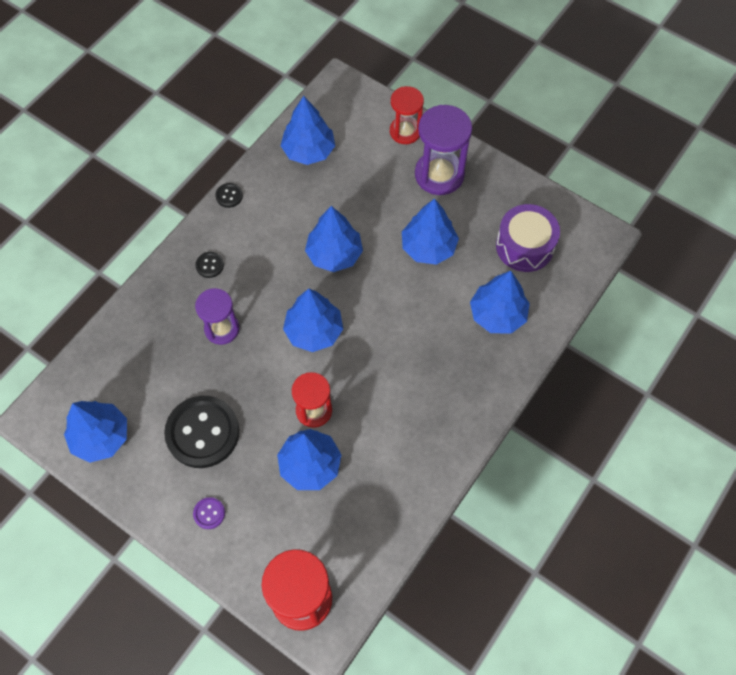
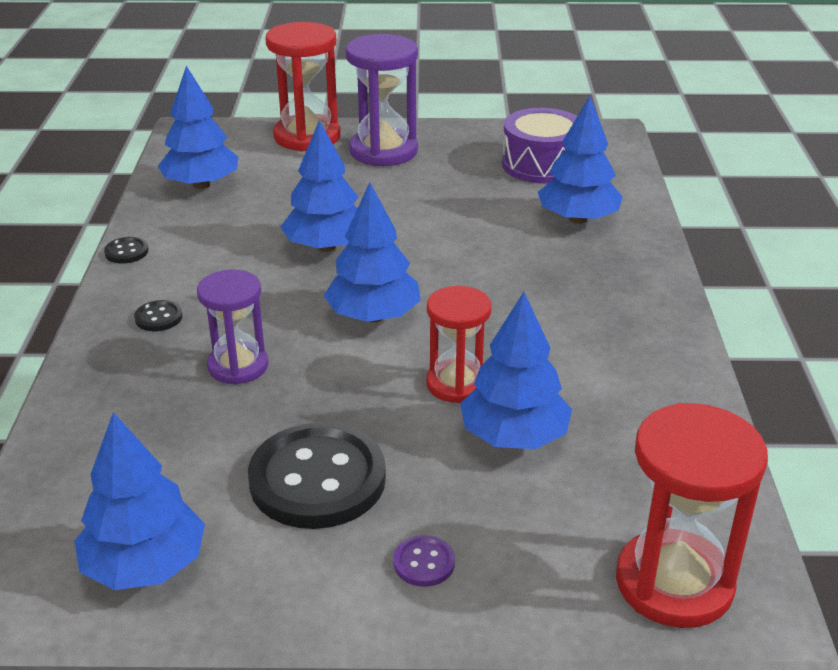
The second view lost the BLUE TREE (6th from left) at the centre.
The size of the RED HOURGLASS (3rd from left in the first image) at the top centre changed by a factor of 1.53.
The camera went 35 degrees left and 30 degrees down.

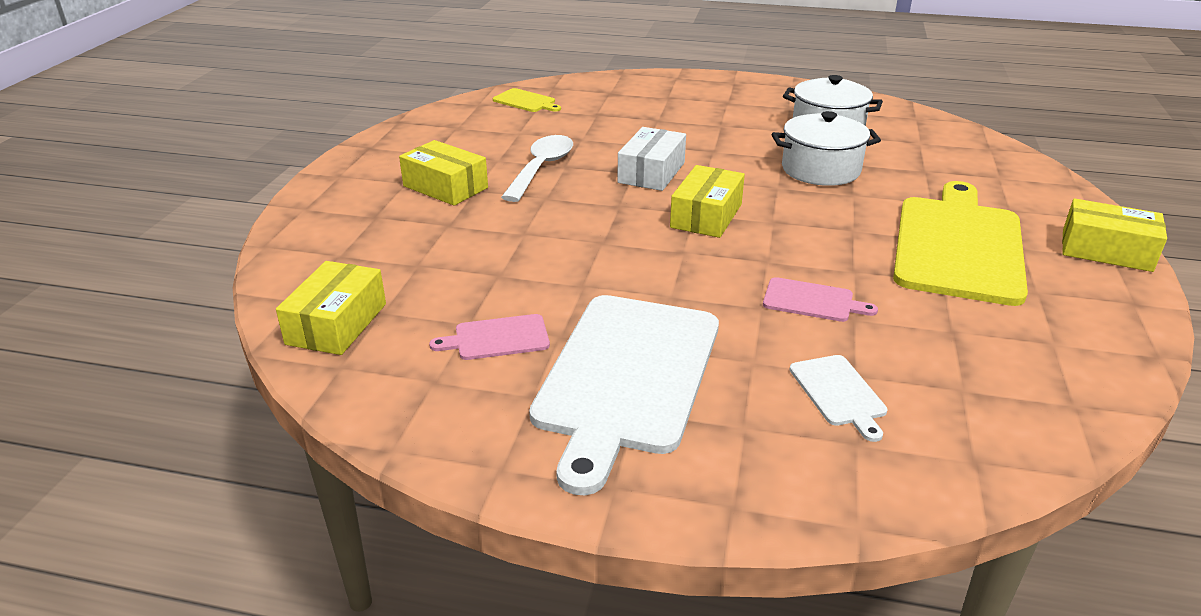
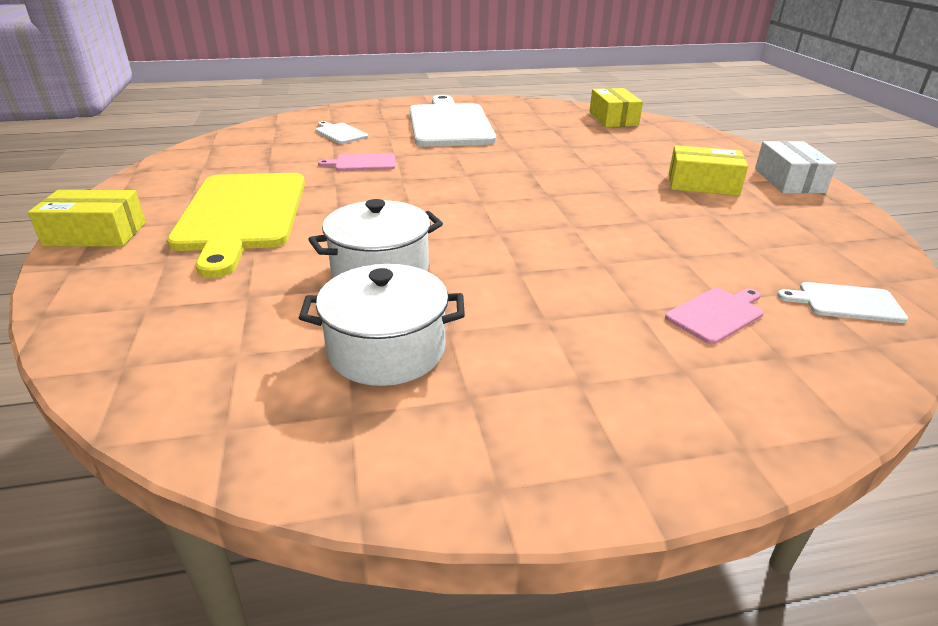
The second view lost the WHITE SPOON at the top centre.
The second view lost the YELLOW BOX (3rd from left) at the top centre.
The PINK CUTTING BOARD (1st from left in the first image) ended up elsewhere, having gone from the centre to the middle right.
The WHITE BOX ended up elsewhere, having gone from the top centre to the top right.
What was the YELLOW CUTTING BOARD (1st from left) at the top centre turned into the WHITE CUTTING BOARD (3rd from left) at the middle right.
The camera went 155 degrees right and 0 degrees up.

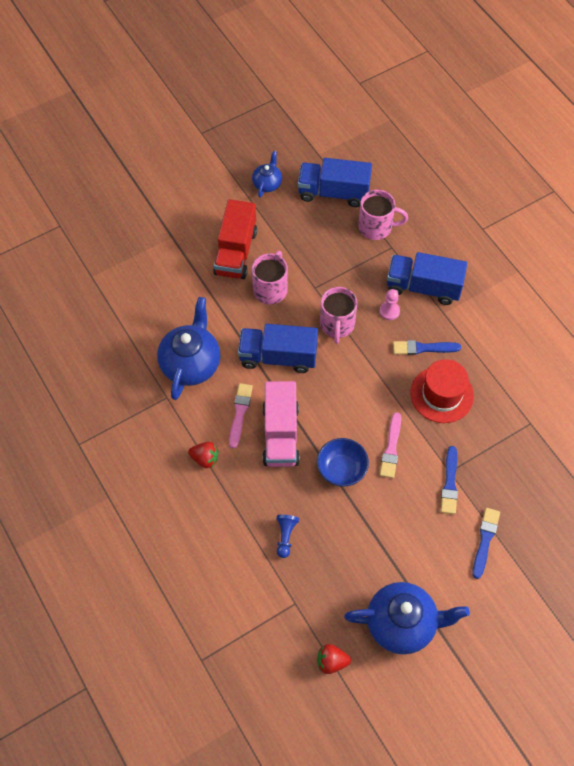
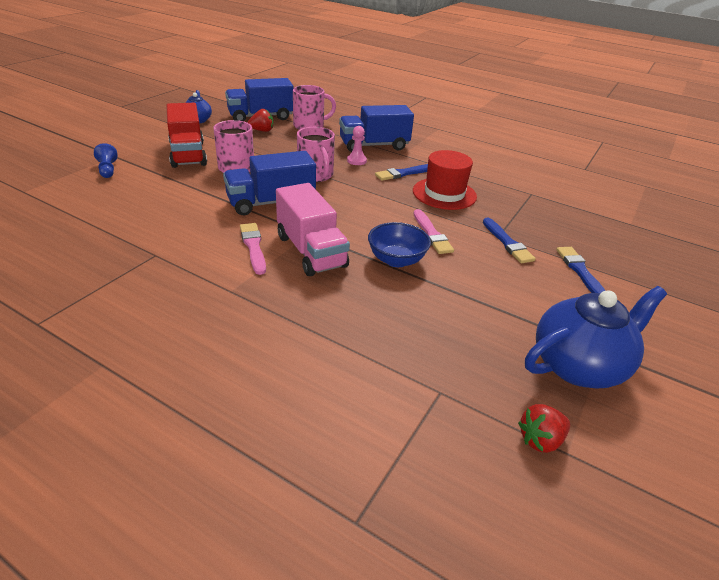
The second view lost the BLUE TEAPOT (1st from left) at the middle left.
The RED STRAWBERRY (1st from left) ended up elsewhere, having gone from the centre to the top centre.
The BLUE PAWN ended up elsewhere, having gone from the bottom centre to the top left.
The camera went 30 degrees left and 25 degrees down.

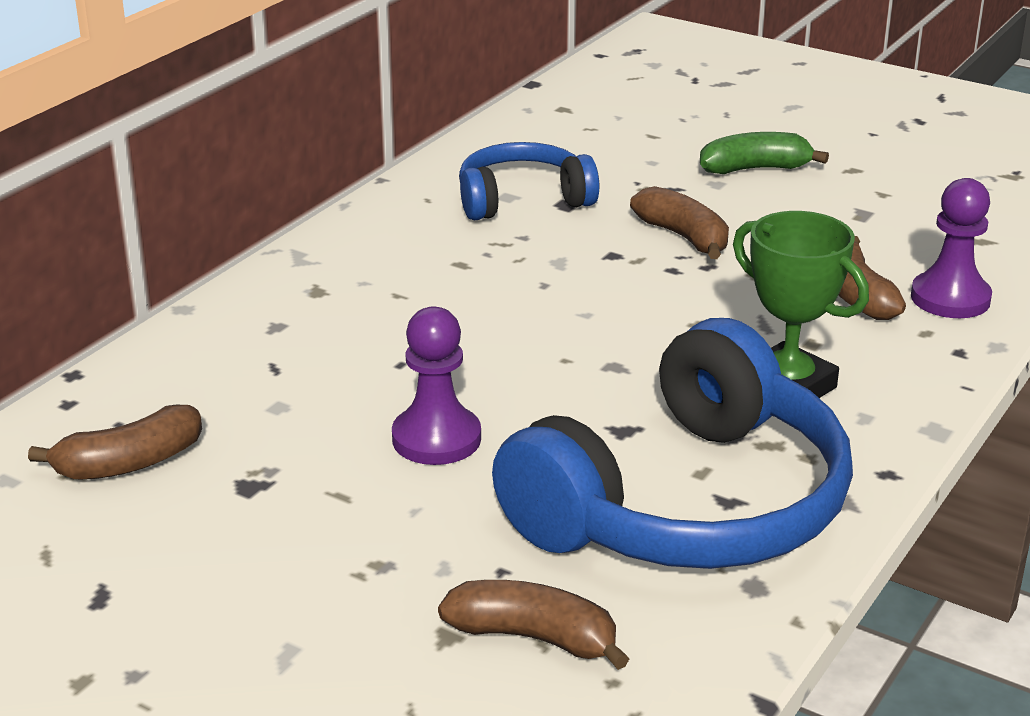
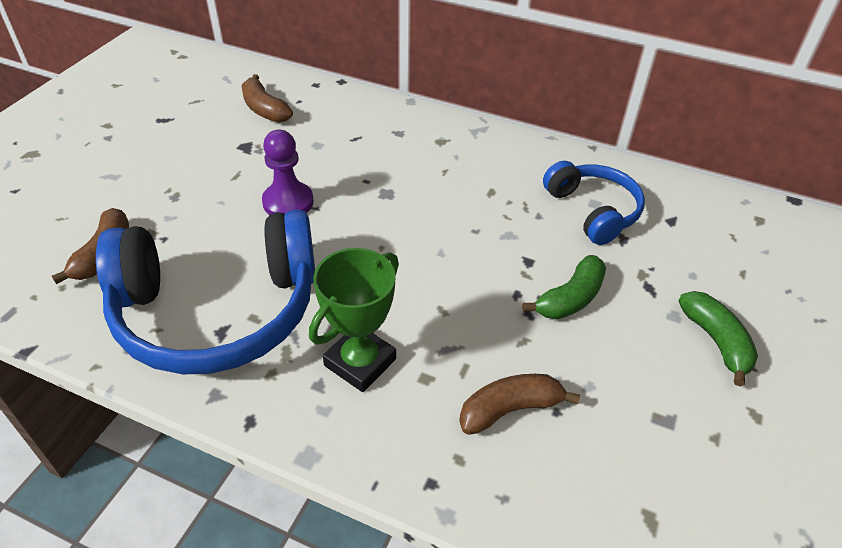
The second view lost the PURPLE PAWN (2nd from left) at the middle right.
What was the BROWN BANANA (3rd from left) at the top centre turned into the GREEN BANANA (1st from left) at the middle right.
The BLUE HEADPHONES (2nd from left in the first image) at the centre ended up facing another way, 45 degrees counterclockwise from before.
The camera went 80 degrees right and 15 degrees up.

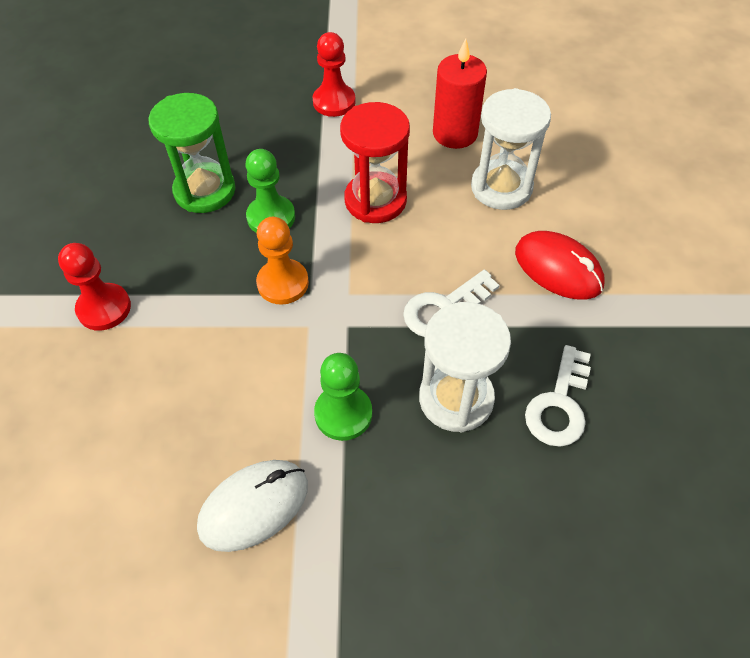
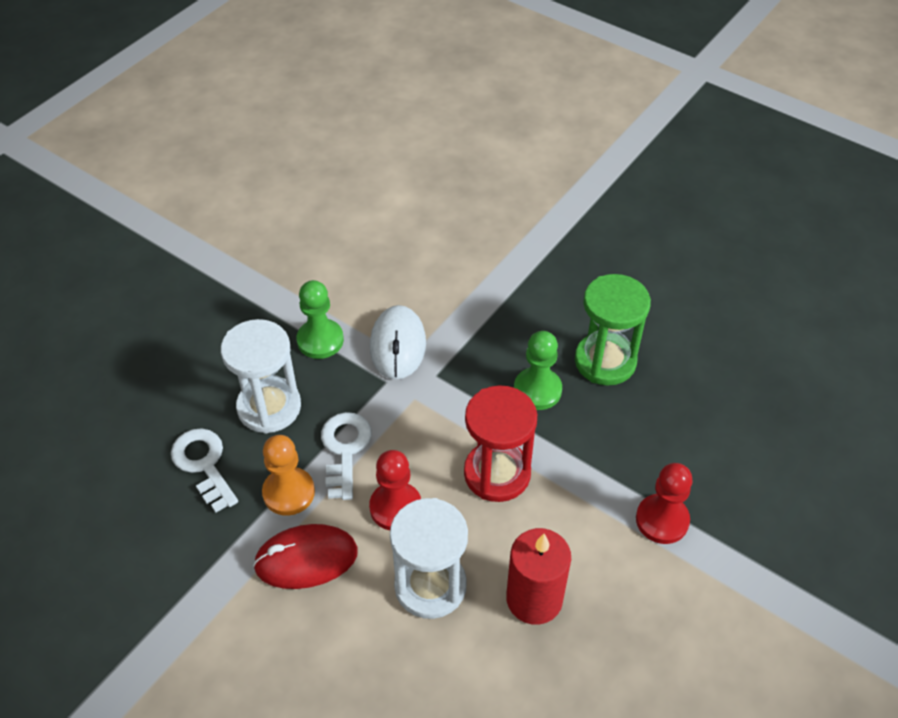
The RED PAWN (1st from left) ended up elsewhere, having gone from the middle left to the bottom centre.
The WHITE MOUSE ended up elsewhere, having gone from the bottom centre to the centre.
The ORANGE PAWN ended up elsewhere, having gone from the centre to the middle left.
The camera went 125 degrees right and 5 degrees down.

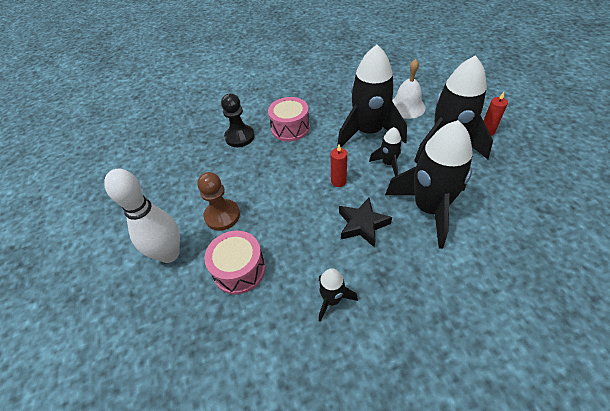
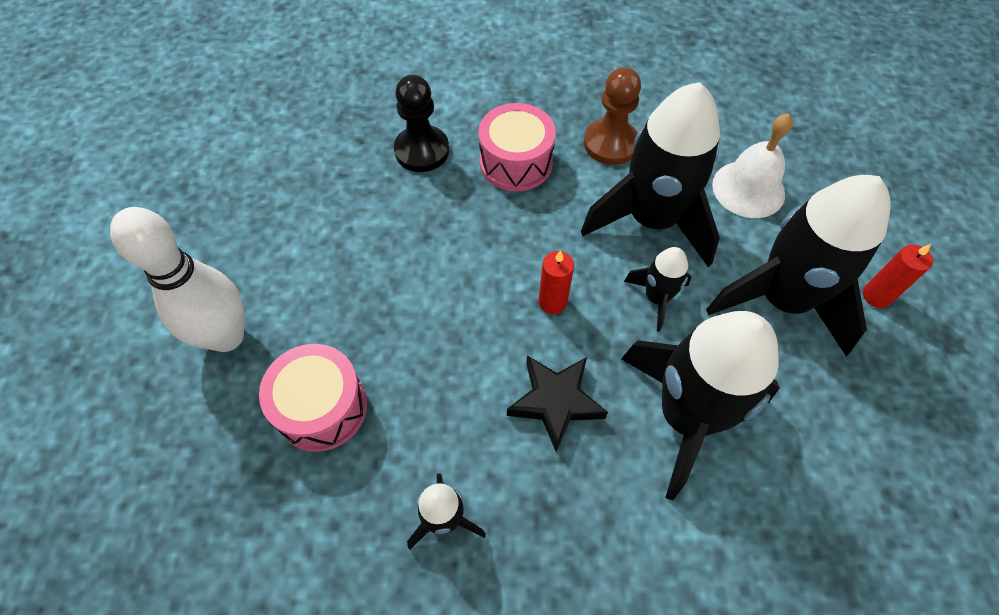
The BROWN PAWN ended up elsewhere, having gone from the centre to the top centre.
The camera went 15 degrees right and 10 degrees up.

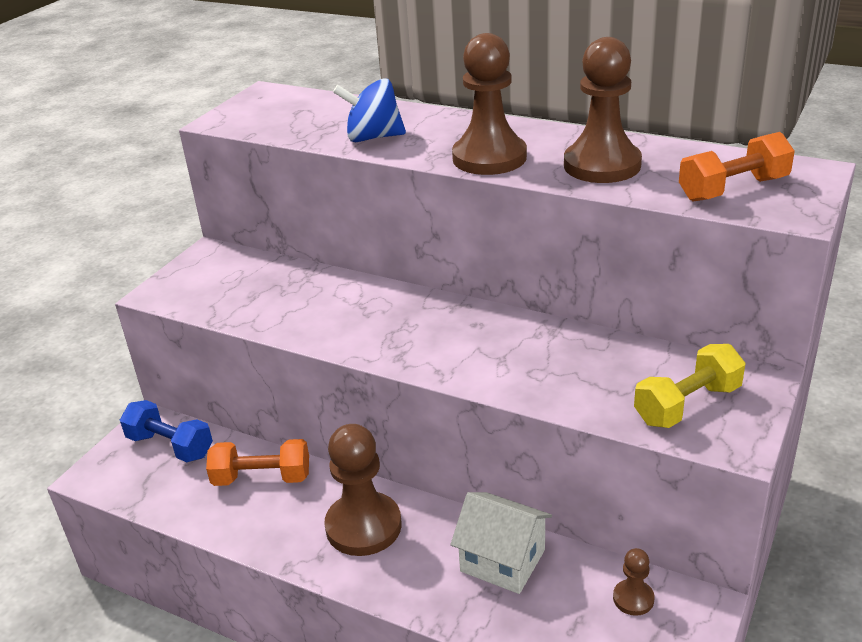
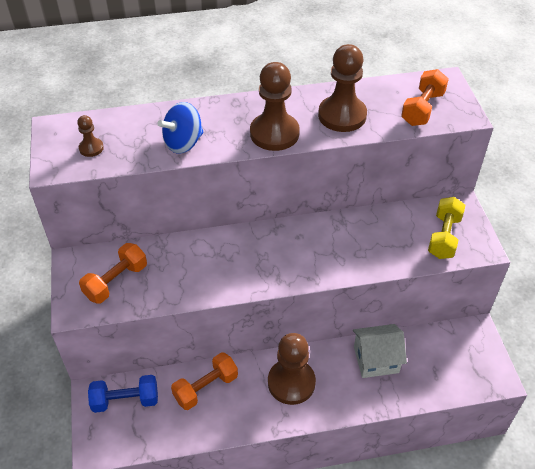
The second view gained the ORANGE DUMBBELL (1st from left) at the middle left.
The BROWN PAWN (4th from left in the first image) ended up elsewhere, having gone from the bottom right to the top left.
The camera went 40 degrees left and 15 degrees up.

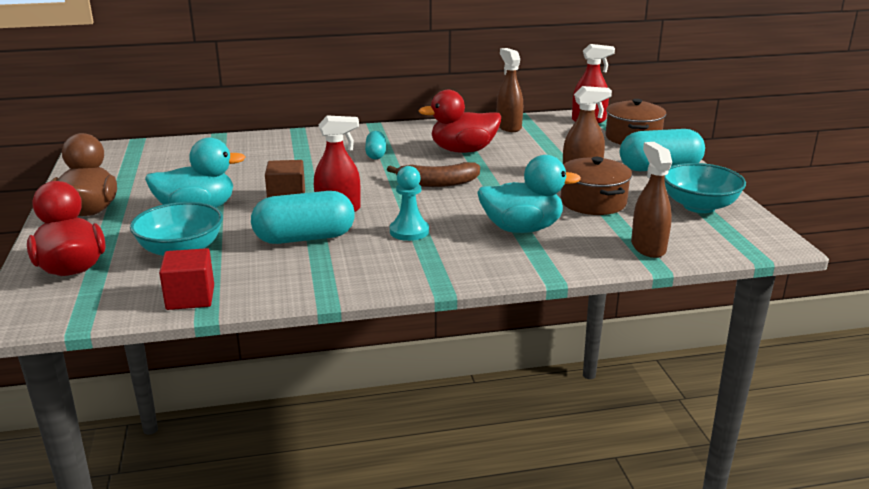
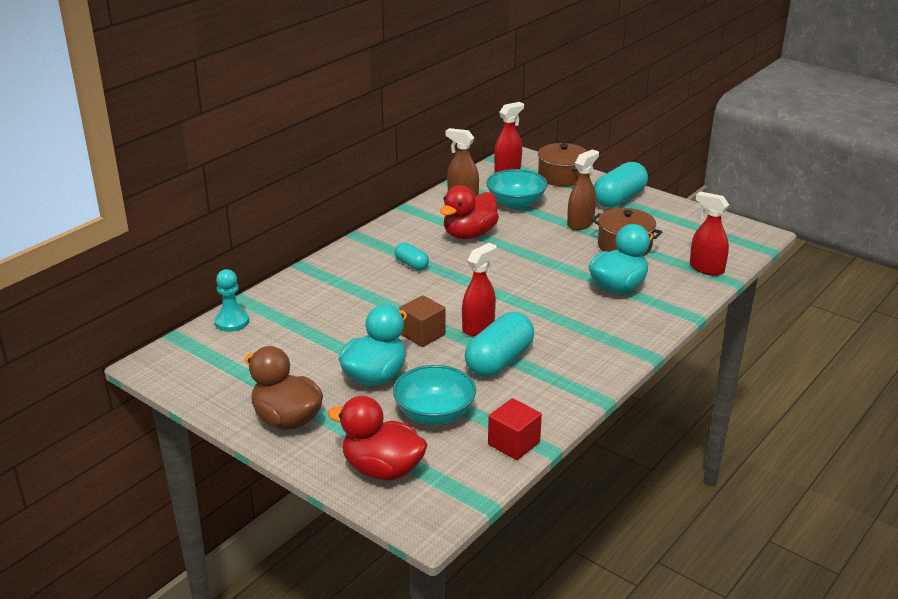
The second view lost the BROWN BANANA at the centre.
The TURQUOISE PAWN ended up elsewhere, having gone from the centre to the middle left.
The TURQUOISE BOWL (2nd from left) ended up elsewhere, having gone from the middle right to the top centre.
What was the BROWN SPRAY BOTTLE (3rd from left) at the middle right turned into the RED SPRAY BOTTLE (3rd from left) at the middle right.
The camera went 40 degrees left and 5 degrees up.

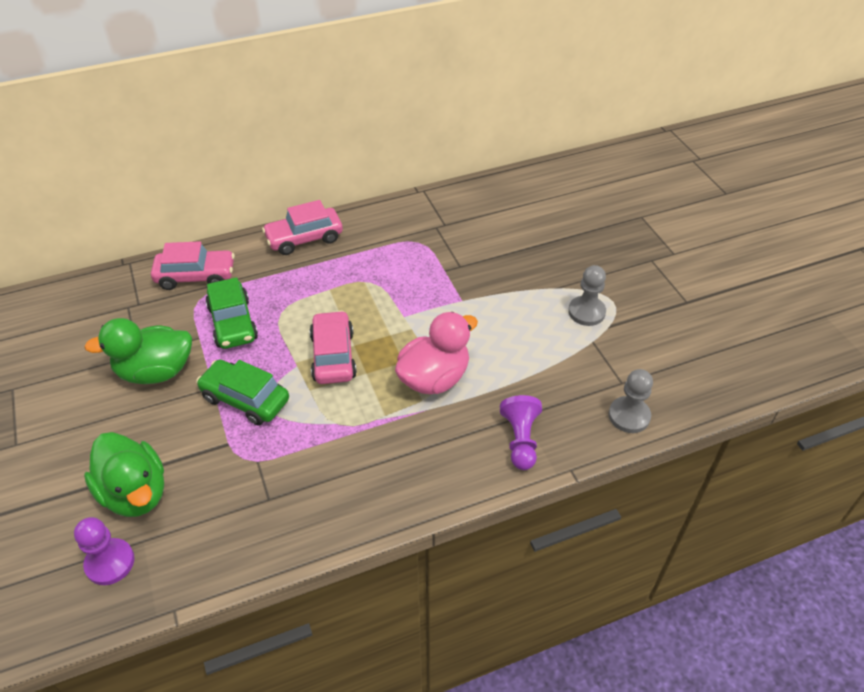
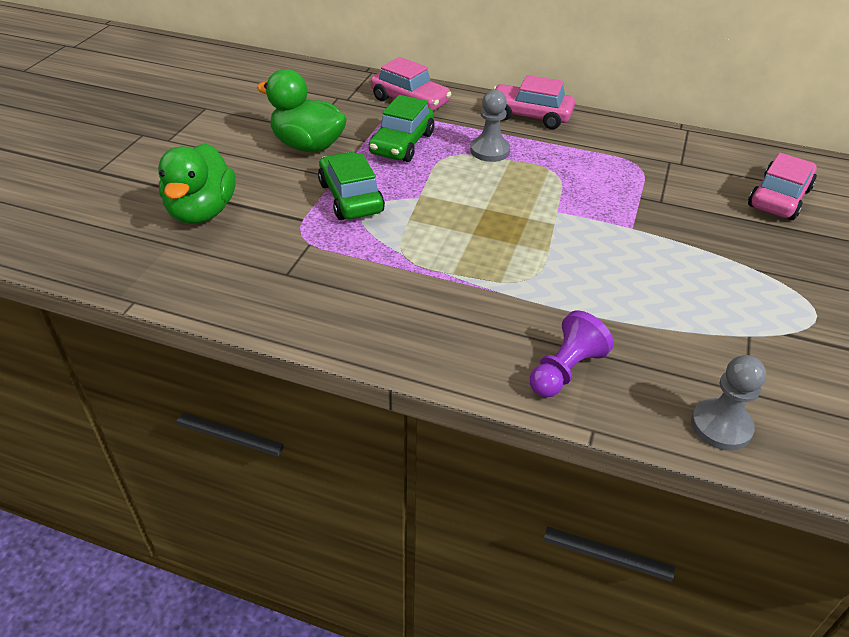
The second view lost the PURPLE PAWN (1st from left) at the bottom left.
The second view lost the PINK DUCK at the centre.
The PINK CAR (3rd from left) ended up elsewhere, having gone from the centre to the top right.
The GREY PAWN (1st from left) ended up elsewhere, having gone from the middle right to the top centre.
The camera went 40 degrees right and 5 degrees down.

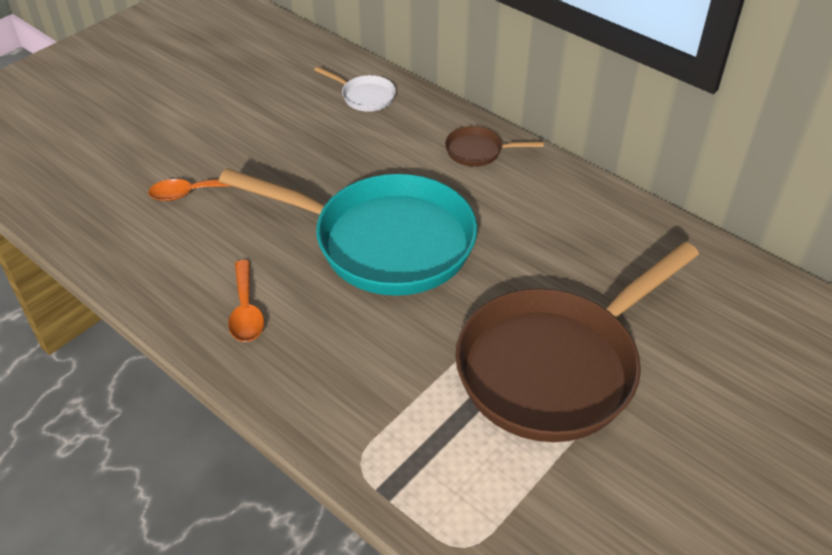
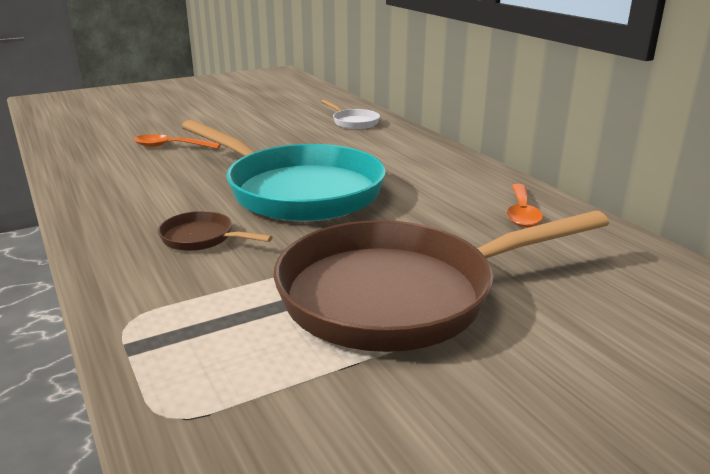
The ORANGE SPOON (2nd from left) ended up elsewhere, having gone from the middle left to the middle right.
The BROWN PAN (1st from left) ended up elsewhere, having gone from the top centre to the middle left.
The camera went 20 degrees right and 20 degrees down.

